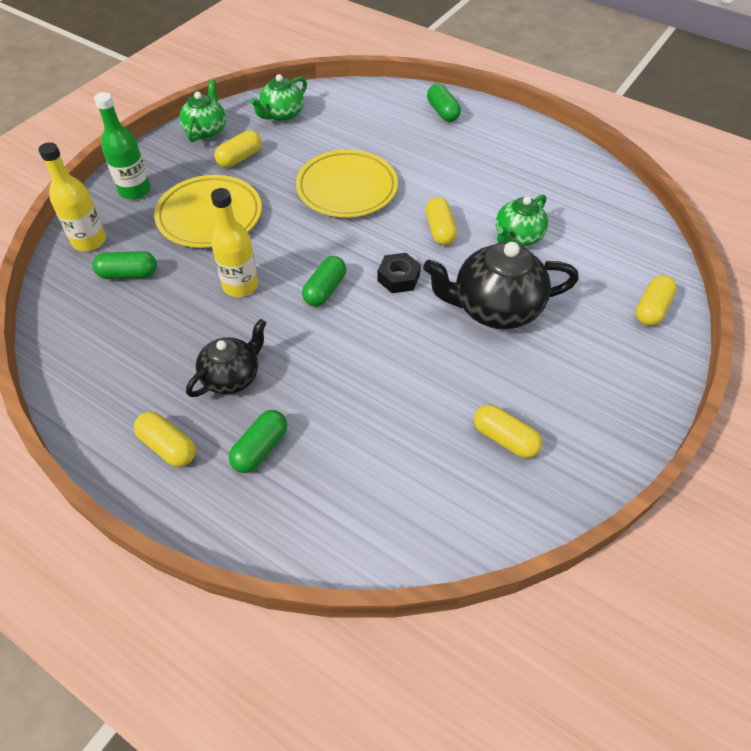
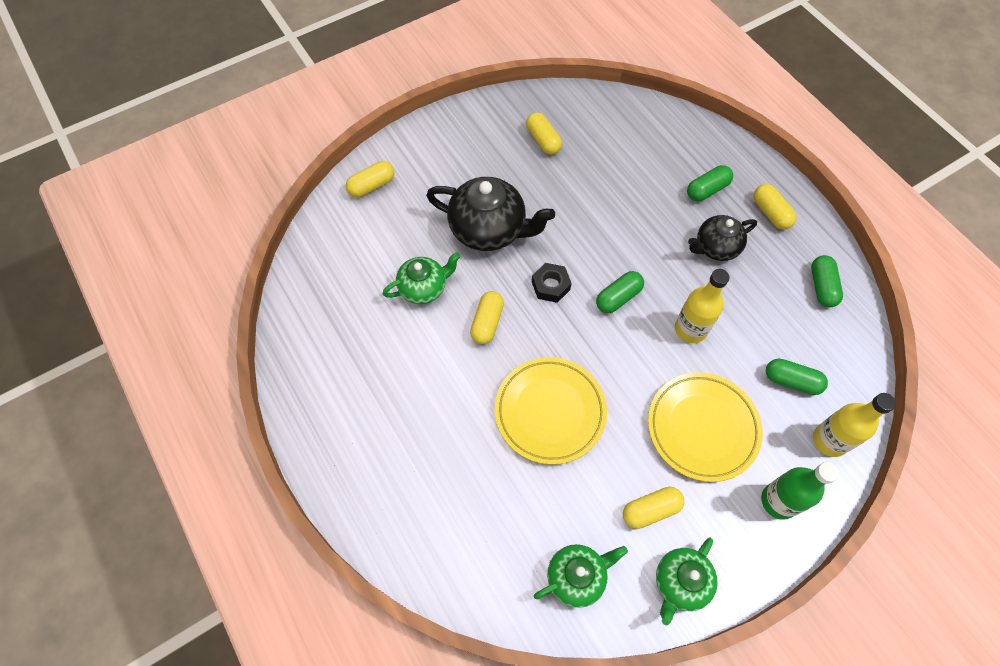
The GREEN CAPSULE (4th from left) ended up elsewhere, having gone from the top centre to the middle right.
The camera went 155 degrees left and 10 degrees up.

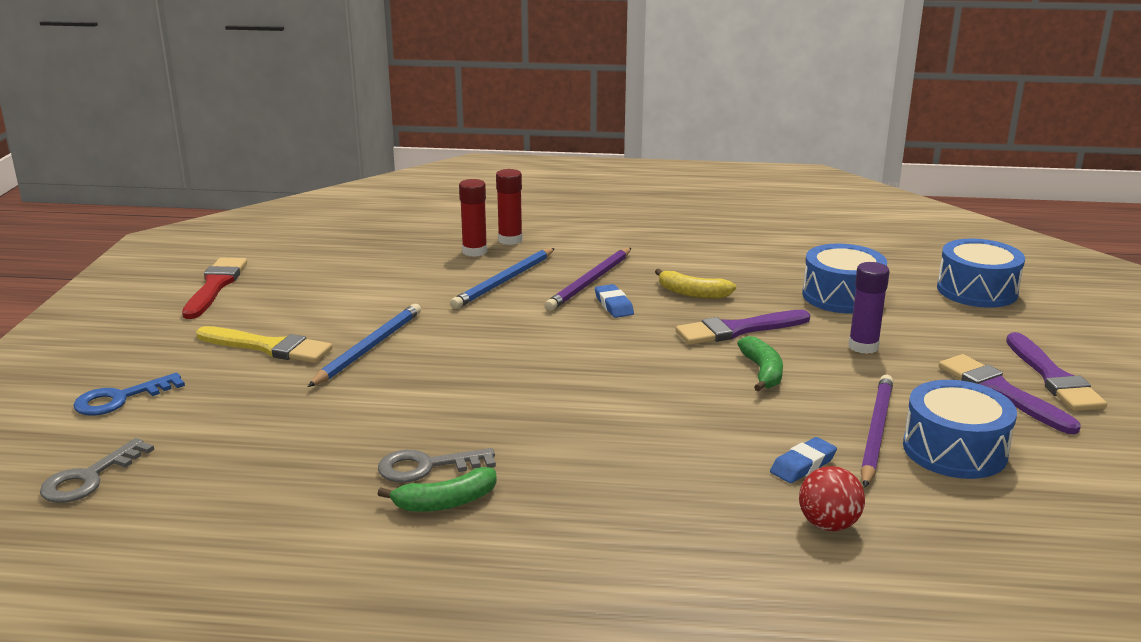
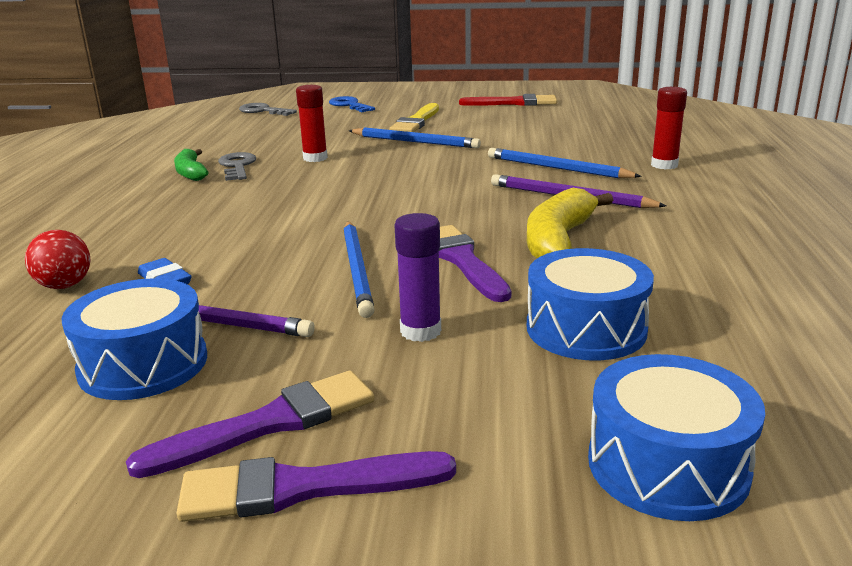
The second view lost the BLUE ERASER (1st from left) at the centre.
The RED GLUE STICK (1st from left) ended up elsewhere, having gone from the centre to the top centre.
Where the GREEN BANANA (2nd from left) stood at the centre, the BLUE PENCIL (1st from left) came to stand at the centre.
The size of the YELLOW BANANA at the centre changed by a factor of 1.59.
The camera went 90 degrees right and 0 degrees up.

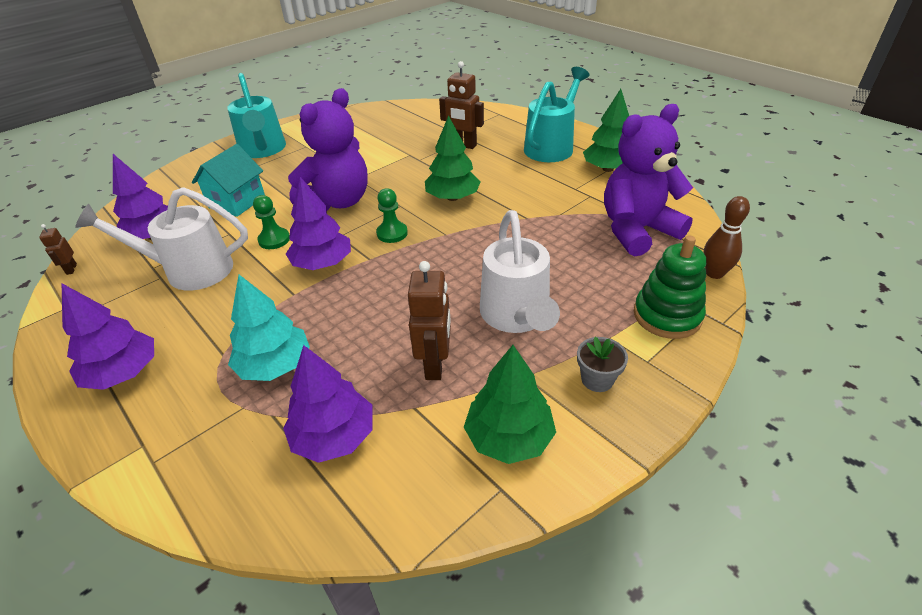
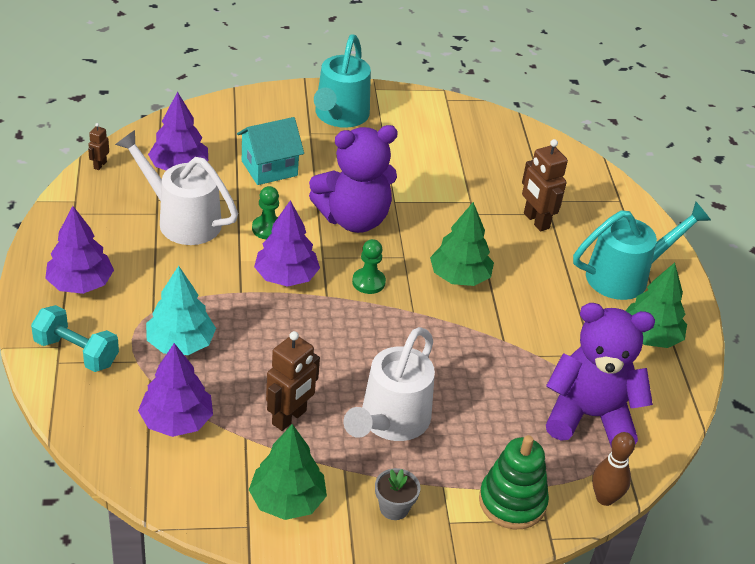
The second view gained the TURQUOISE DUMBBELL at the middle left.
The camera went 30 degrees right and 0 degrees up.

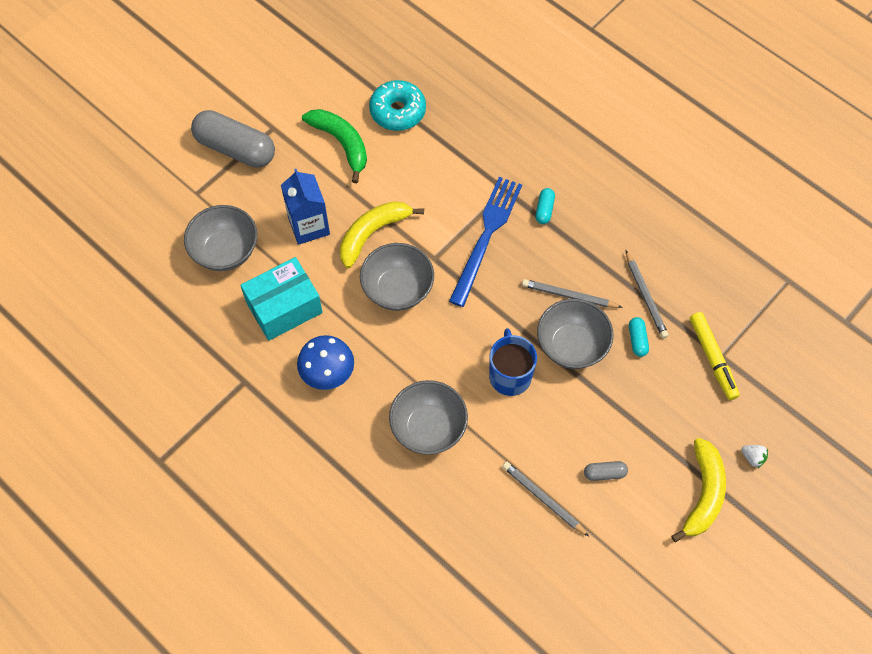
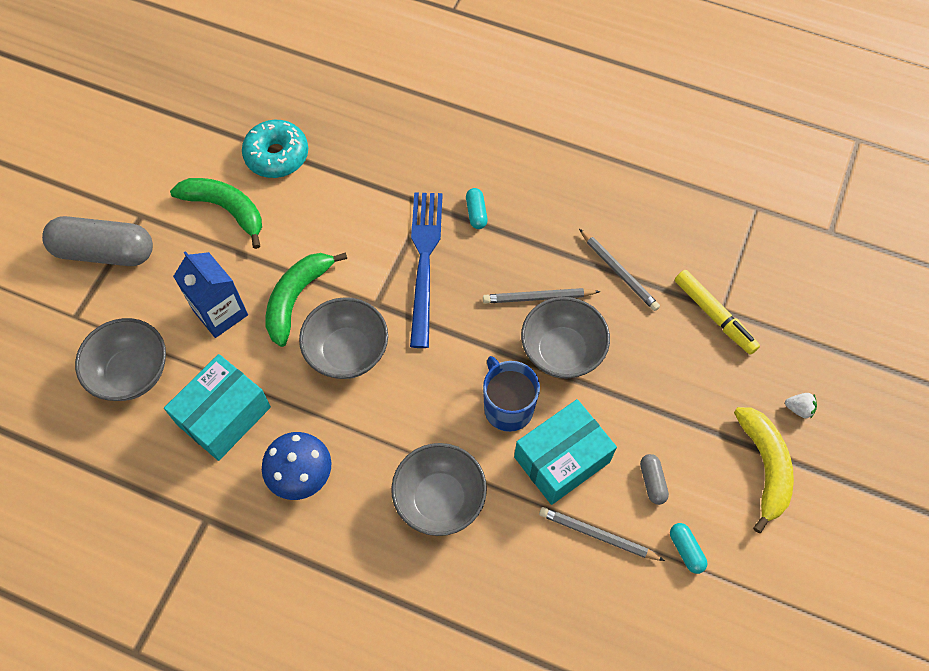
The second view gained the TURQUOISE BOX (2nd from left) at the bottom centre.
The TURQUOISE CAPSULE (2nd from left) ended up elsewhere, having gone from the middle right to the bottom right.
What was the YELLOW BANANA (1st from left) at the centre turned into the GREEN BANANA (2nd from left) at the middle left.
The GREY CAPSULE (2nd from left) at the bottom right ended up facing another way, 75 degrees counterclockwise from before.
The camera went 20 degrees left and 0 degrees up.

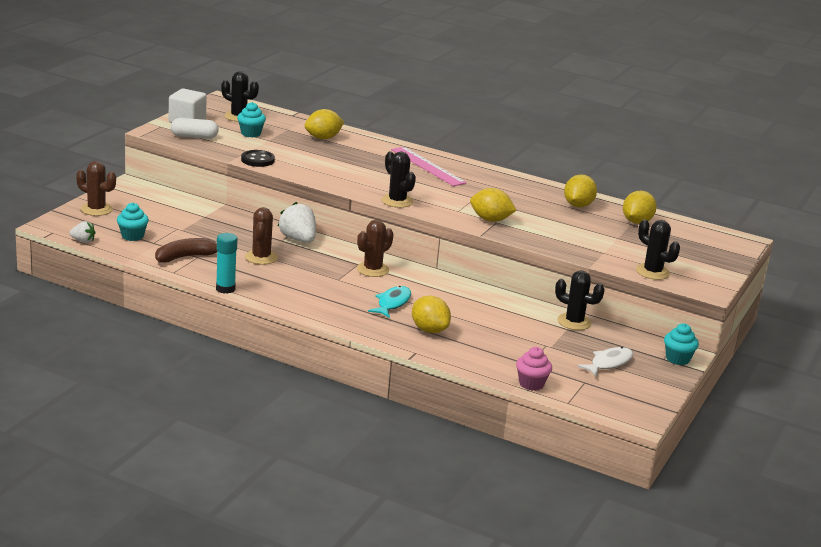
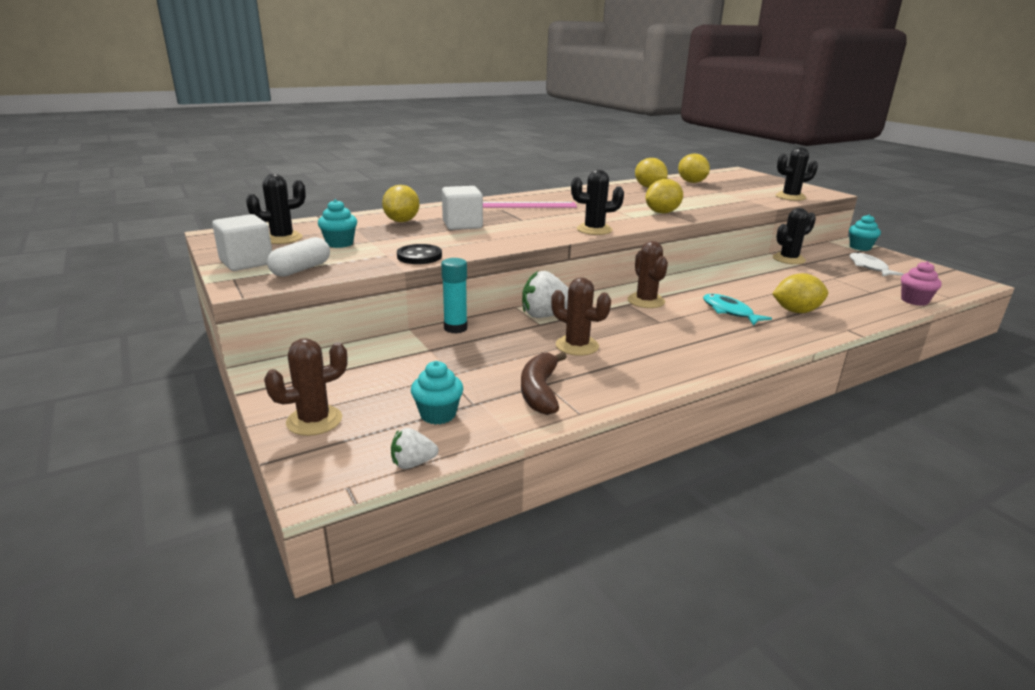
The second view gained the WHITE CUBE (2nd from left) at the top centre.
The TURQUOISE GLUE STICK ended up elsewhere, having gone from the middle left to the centre.
The WHITE STRAWBERRY (1st from left) at the middle left ended up facing another way, 150 degrees counterclockwise from before.
The camera went 55 degrees left and 0 degrees up.

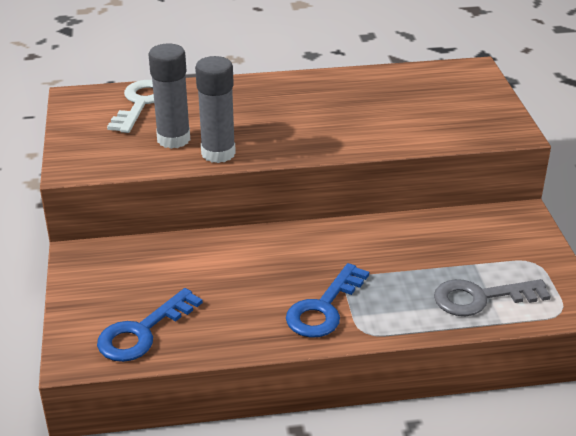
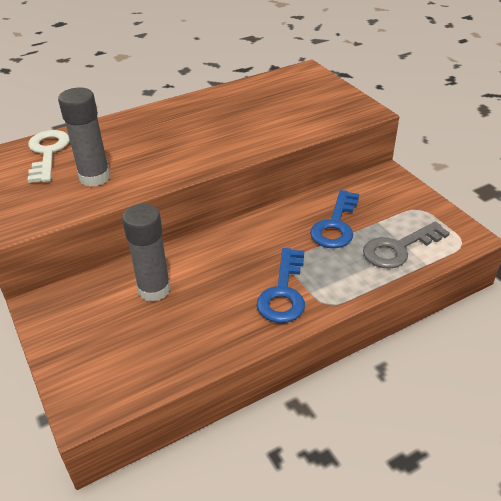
The BLUE KEY (1st from left in the first image) ended up elsewhere, having gone from the bottom left to the middle right.
The GREY GLUE STICK (2nd from left) ended up elsewhere, having gone from the top centre to the middle left.
The camera went 20 degrees left and 5 degrees up.

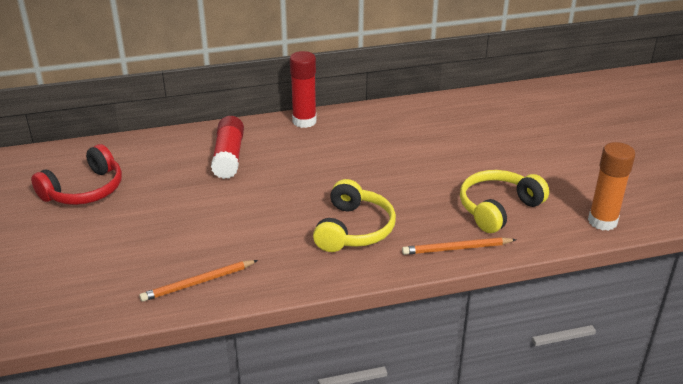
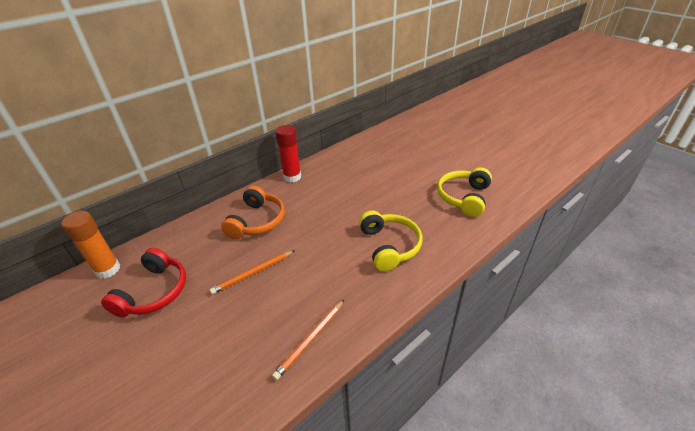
The ORANGE PENCIL (2nd from left in the first image) ended up elsewhere, having gone from the middle right to the centre.
The ORANGE GLUE STICK ended up elsewhere, having gone from the middle right to the middle left.
Where the RED GLUE STICK (1st from left) stood at the middle left, the ORANGE HEADPHONES came to stand at the centre.
The camera went 25 degrees left and 5 degrees up.

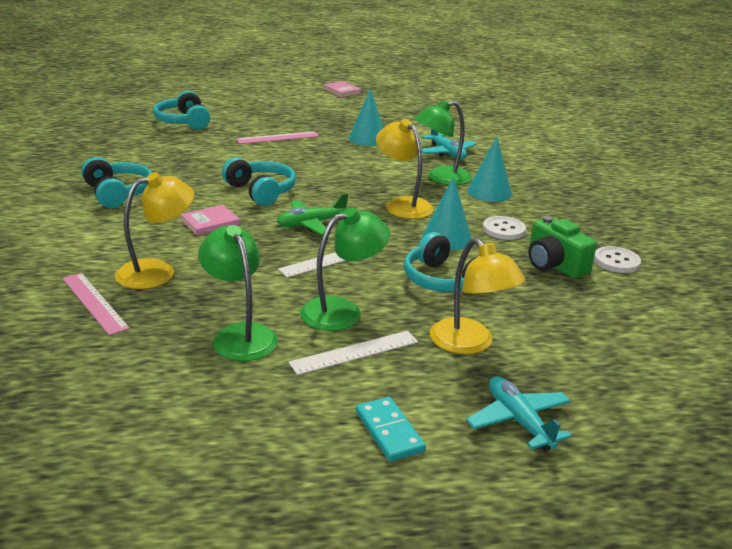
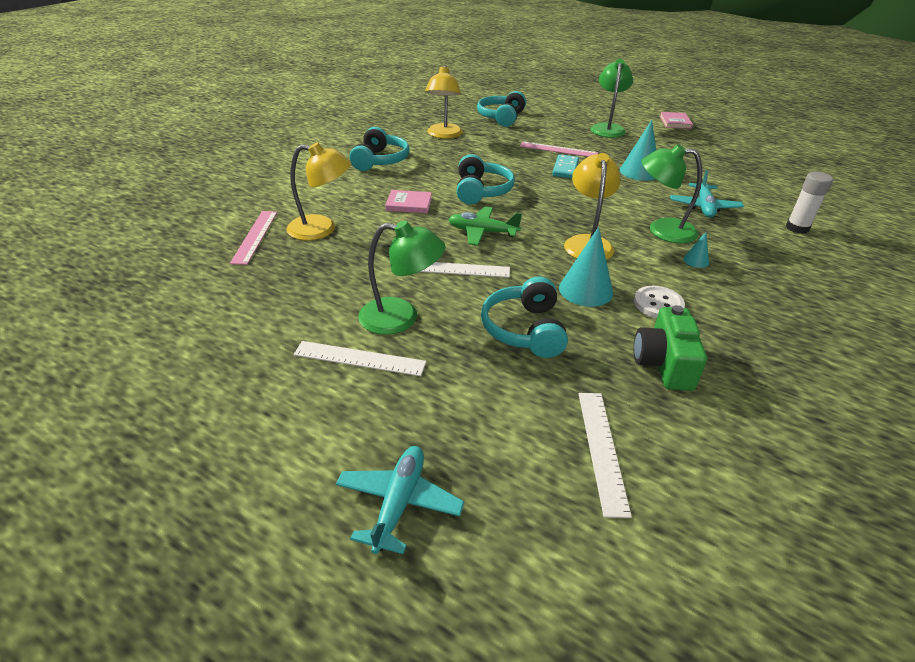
The second view lost the WHITE BUTTON (2nd from left) at the middle right.
The second view gained the WHITE RULER (3rd from left) at the bottom centre.
The second view gained the WHITE GLUE STICK at the top right.
The GREEN LAMP (1st from left in the first image) ended up elsewhere, having gone from the middle left to the top right.
The TURQUOISE DOMINO ended up elsewhere, having gone from the bottom centre to the top centre.
The YELLOW LAMP (3rd from left in the first image) ended up elsewhere, having gone from the centre to the top centre.
The size of the TURQUOISE CONE (3rd from left) at the top right changed by a factor of 0.50.
The camera went 40 degrees right and 10 degrees up.

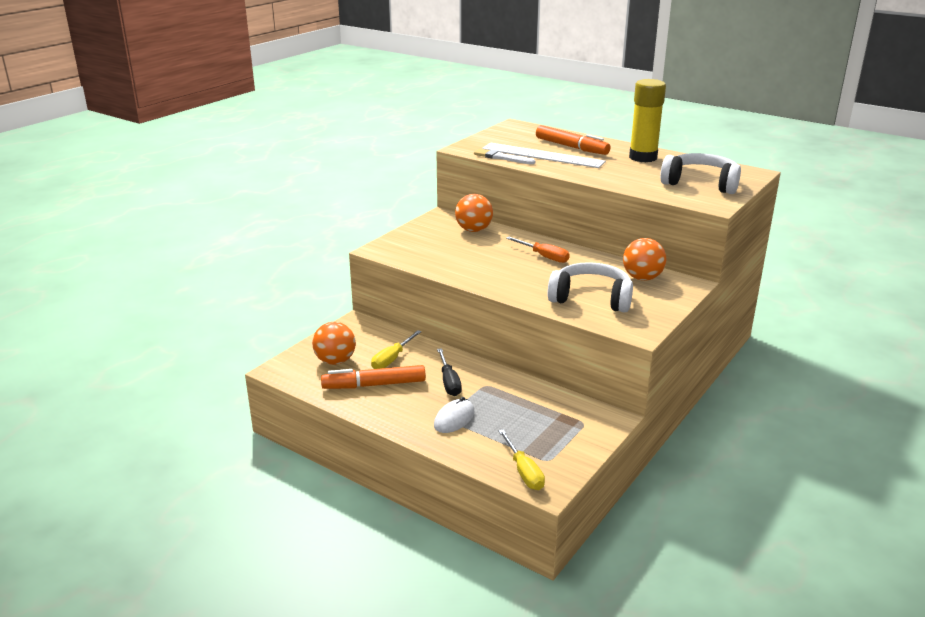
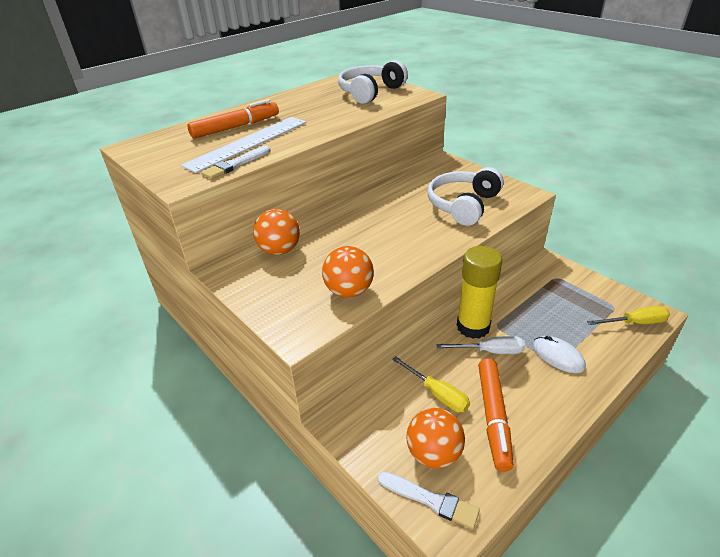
The second view lost the ORANGE SCREWDRIVER at the centre.
The second view gained the WHITE BRUSH (2nd from left) at the bottom centre.
The ORANGE BALL (3rd from left in the first image) ended up elsewhere, having gone from the middle right to the centre.
The YELLOW GLUE STICK ended up elsewhere, having gone from the top right to the centre.
What was the BLACK SCREWDRIVER at the centre turned into the WHITE SCREWDRIVER at the middle right.
The camera went 75 degrees left and 10 degrees up.

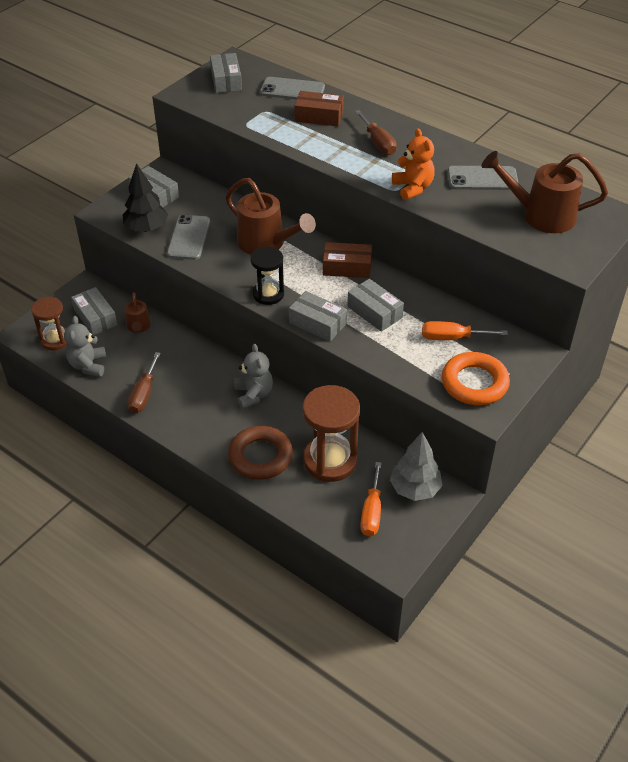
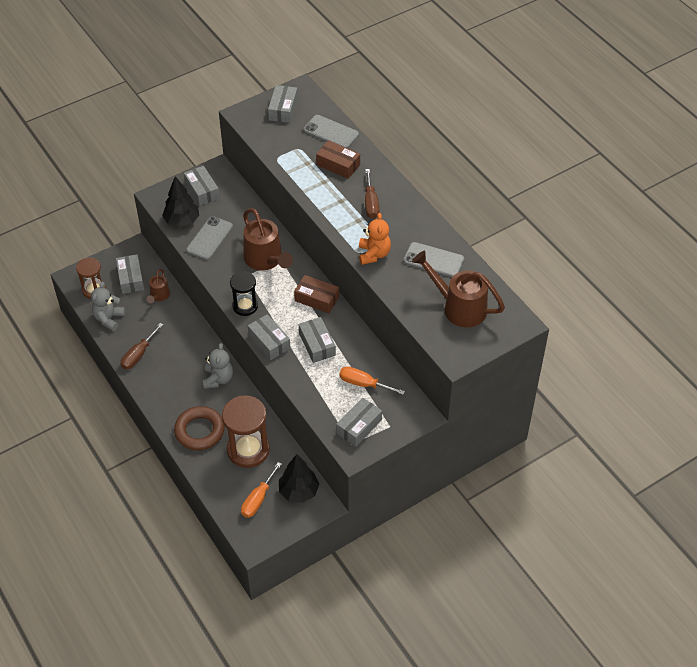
Where the ORANGE RING stood at the middle right, the GREY BOX (6th from left) came to stand at the centre.
What was the GREY TREE at the centre turned into the BLACK TREE (2nd from left) at the bottom centre.
The camera went 20 degrees right and 5 degrees up.

